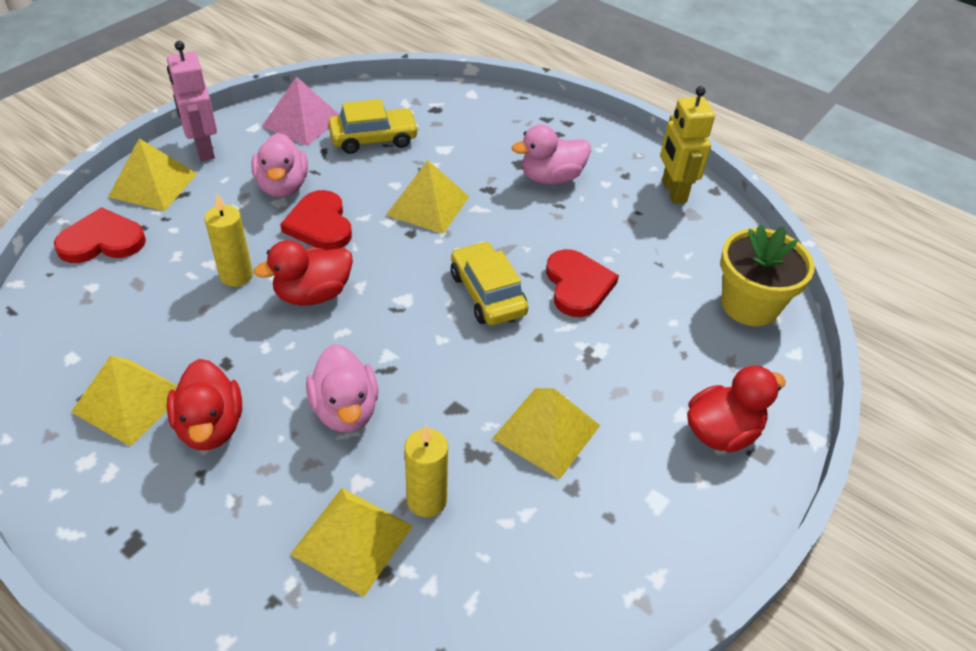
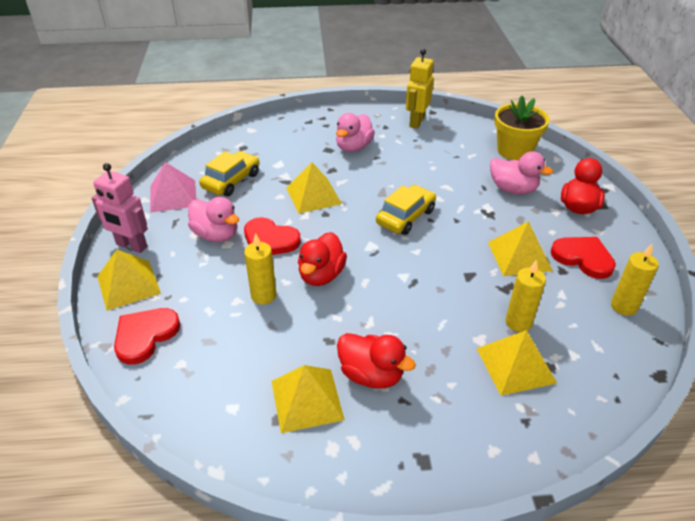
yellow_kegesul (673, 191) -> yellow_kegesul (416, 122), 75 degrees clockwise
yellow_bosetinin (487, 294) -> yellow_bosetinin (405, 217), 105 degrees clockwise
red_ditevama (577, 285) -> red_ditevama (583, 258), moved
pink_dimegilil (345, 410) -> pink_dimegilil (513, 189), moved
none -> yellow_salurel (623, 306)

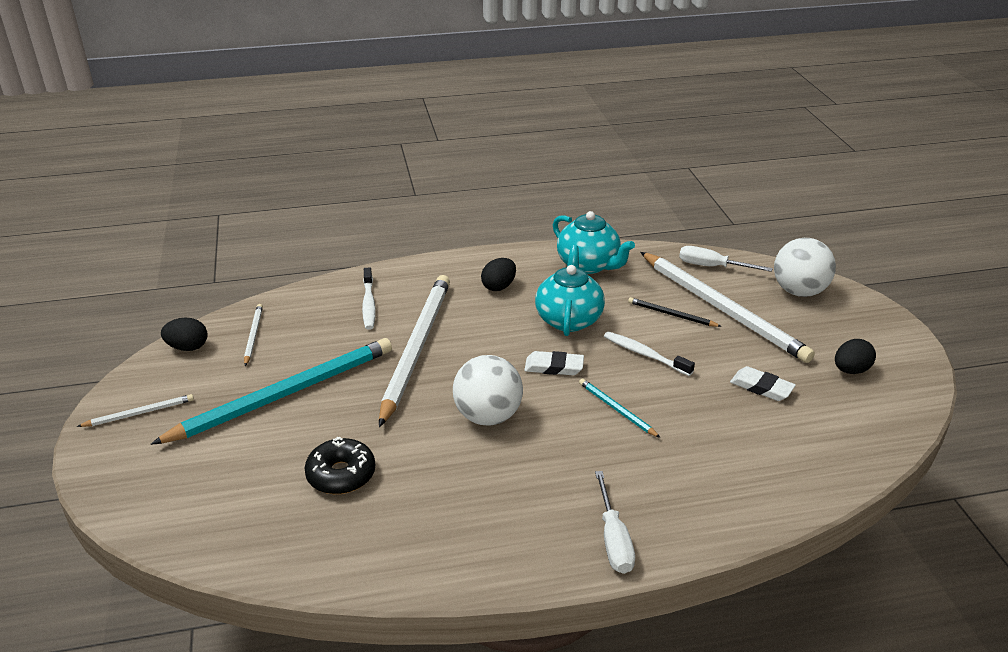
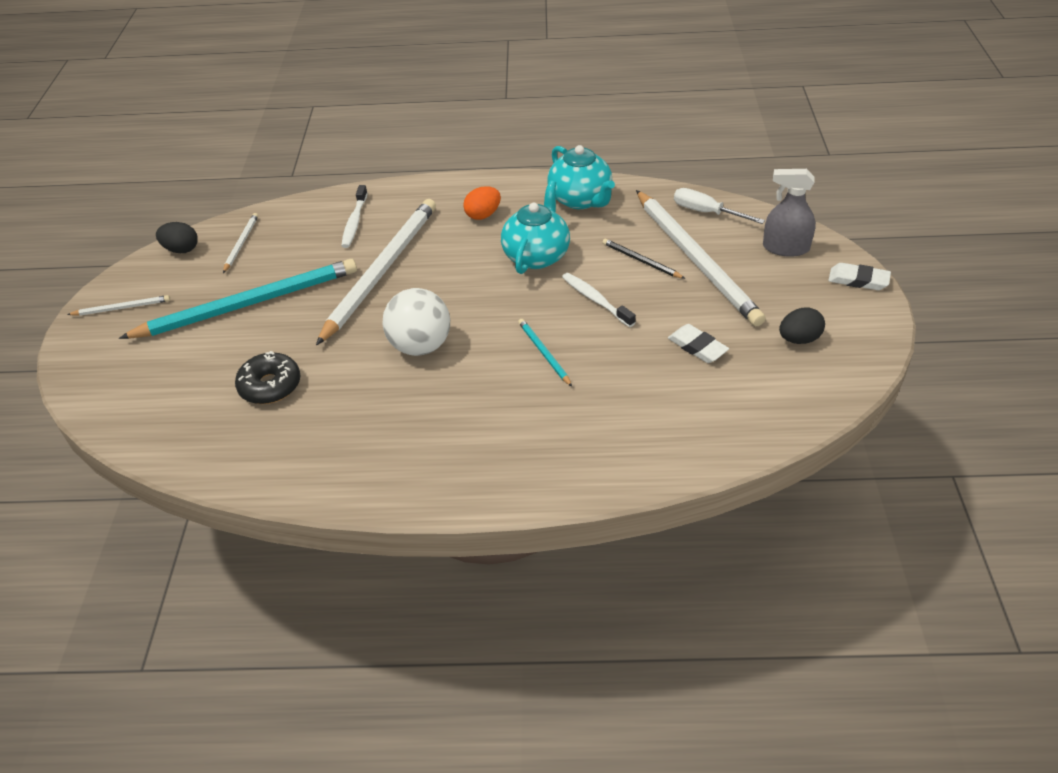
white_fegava (799, 291) -> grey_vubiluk (785, 248)
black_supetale (499, 286) -> orange_supetale (483, 215)
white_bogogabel (554, 367) -> white_bogogabel (858, 280), moved
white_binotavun (613, 539) -> none

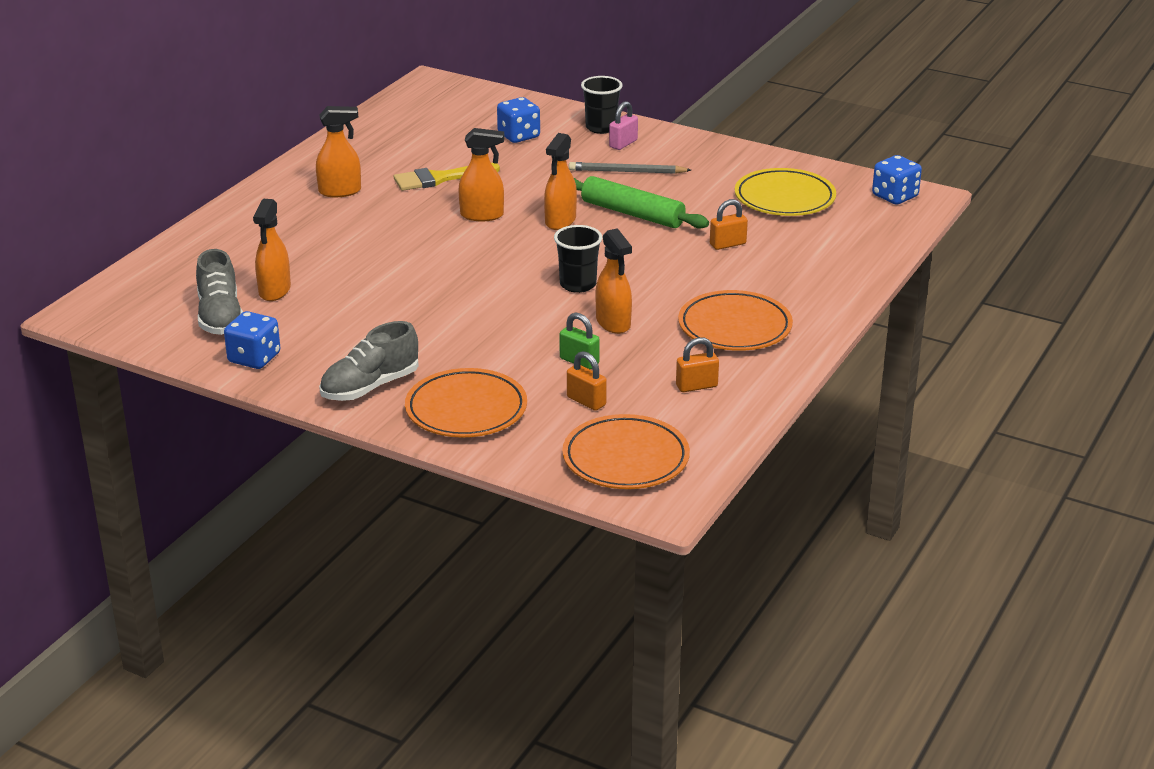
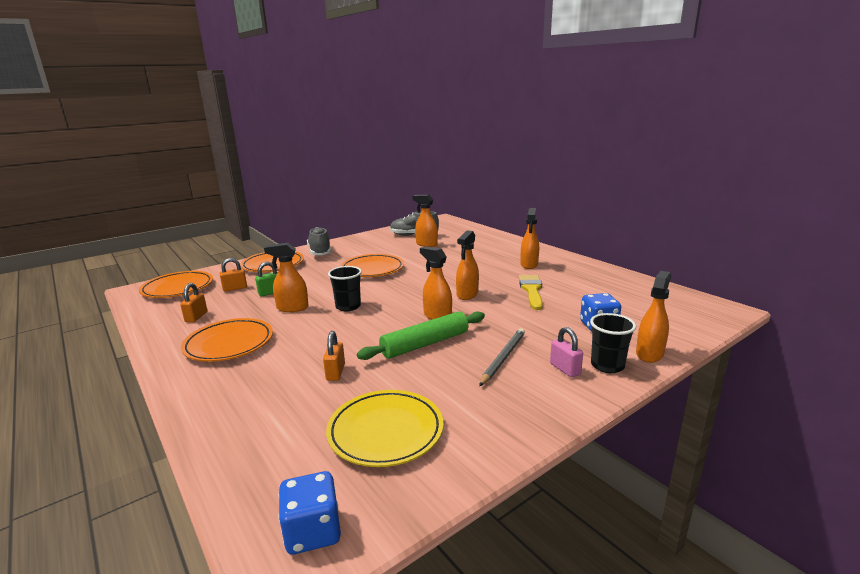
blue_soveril (254, 358) -> none
none -> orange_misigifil (372, 269)
none -> orange_vubiluk (649, 354)

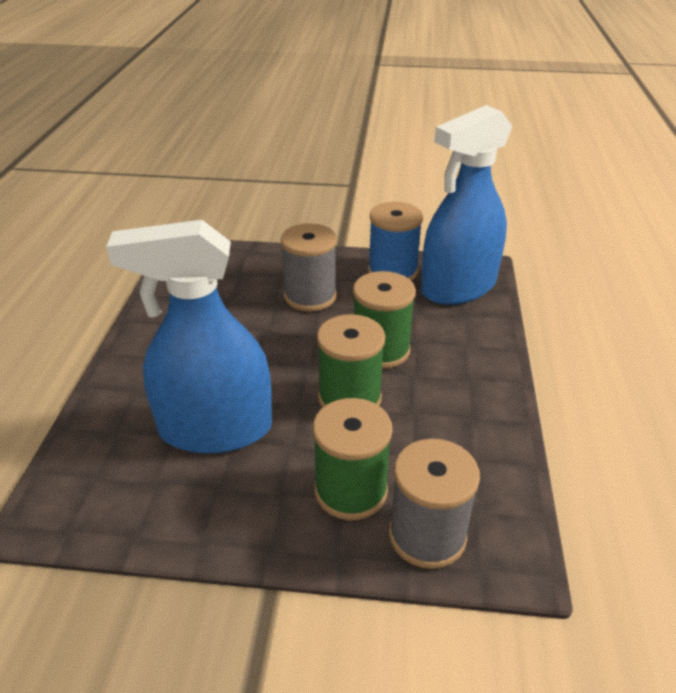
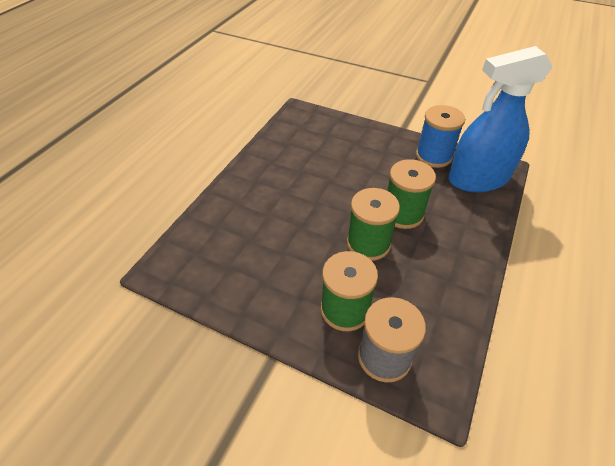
blue_vubiluk (215, 429) -> none
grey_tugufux (310, 296) -> none

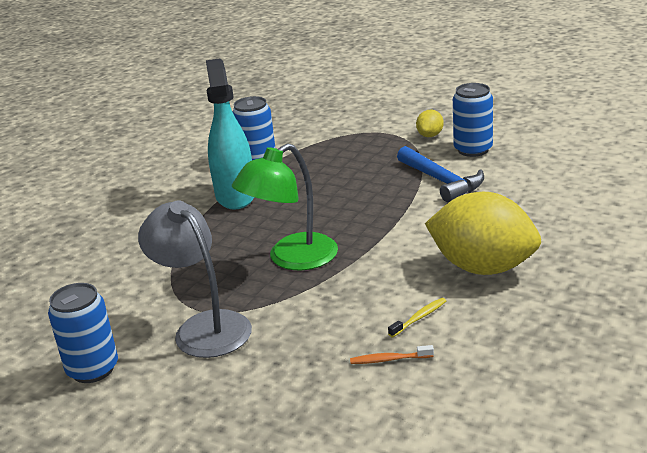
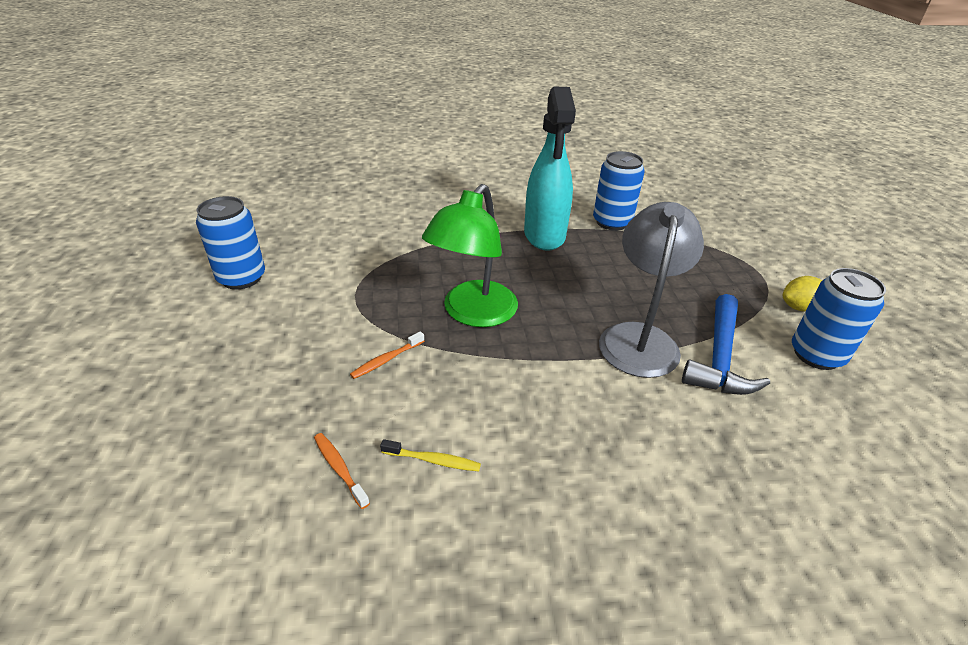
turquoise_vubiluk (235, 196) -> turquoise_vubiluk (544, 235), 135 degrees clockwise
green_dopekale (292, 259) -> green_dopekale (473, 313), 75 degrees counterclockwise
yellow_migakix (483, 267) -> none
grey_dopekale (204, 327) -> grey_dopekale (639, 338), moved
none -> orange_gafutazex (386, 360)

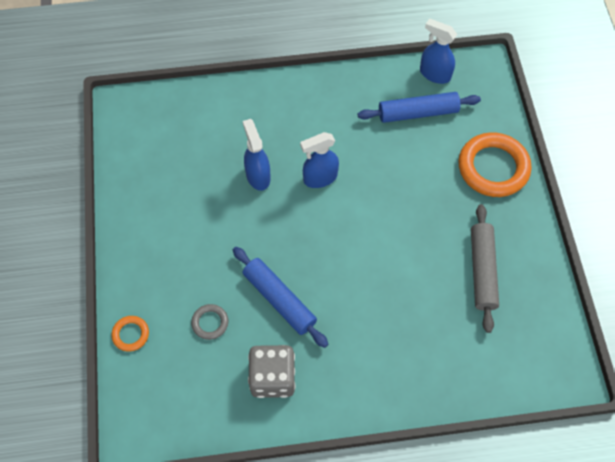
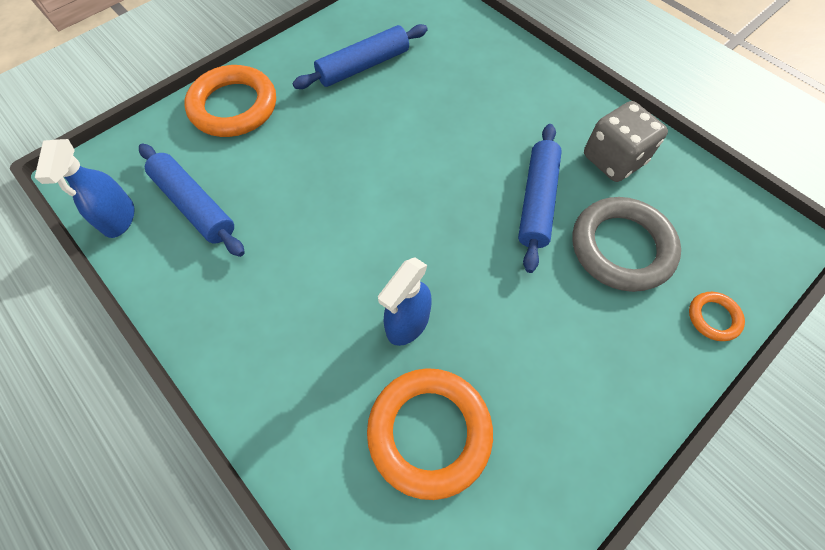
blue_vubiluk (320, 178) -> none
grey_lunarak (482, 270) -> blue_lunarak (363, 66)
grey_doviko (210, 323) -> grey_doviko (621, 247), x2.13
none -> orange_doviko (429, 432)

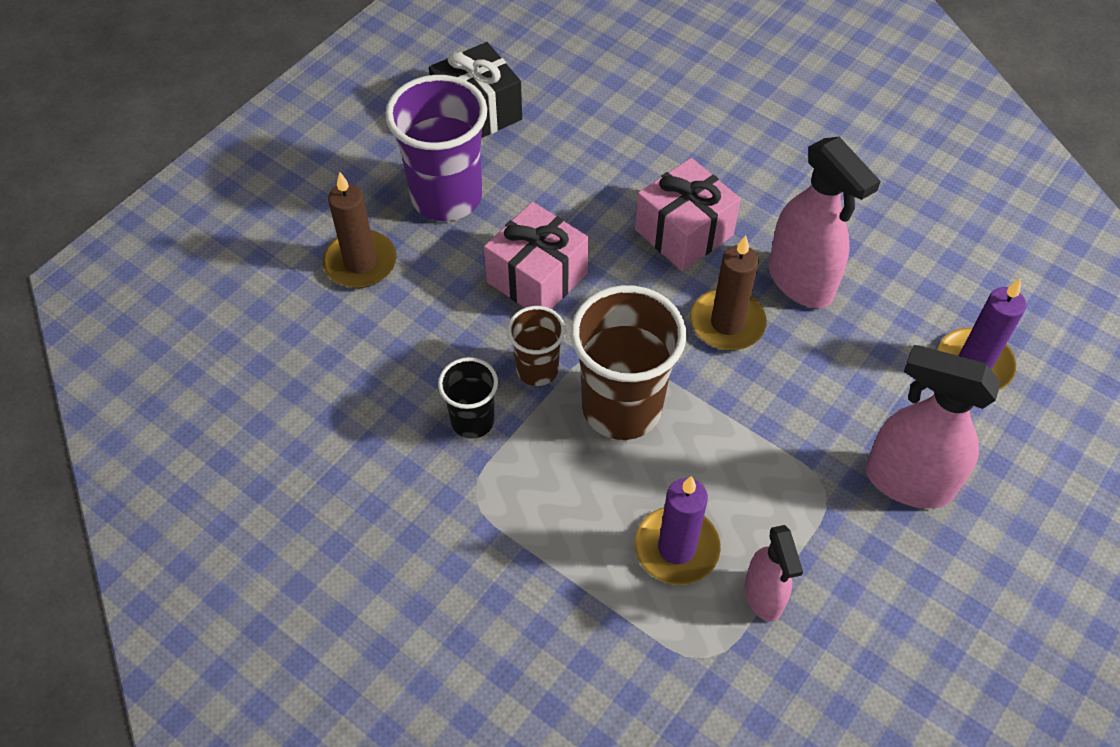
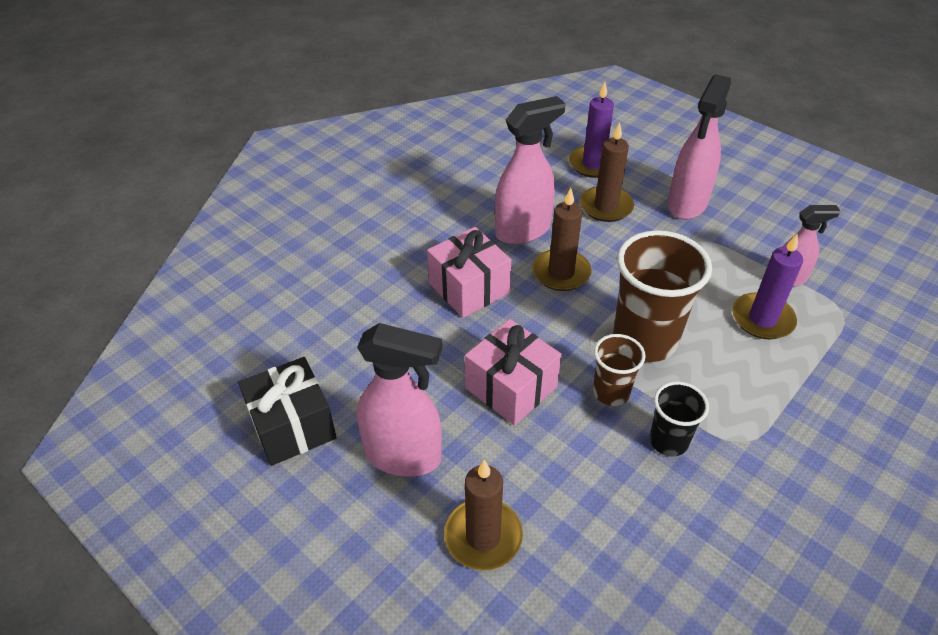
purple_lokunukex (446, 197) -> pink_vubiluk (404, 456)
none -> brown_salurel (606, 206)

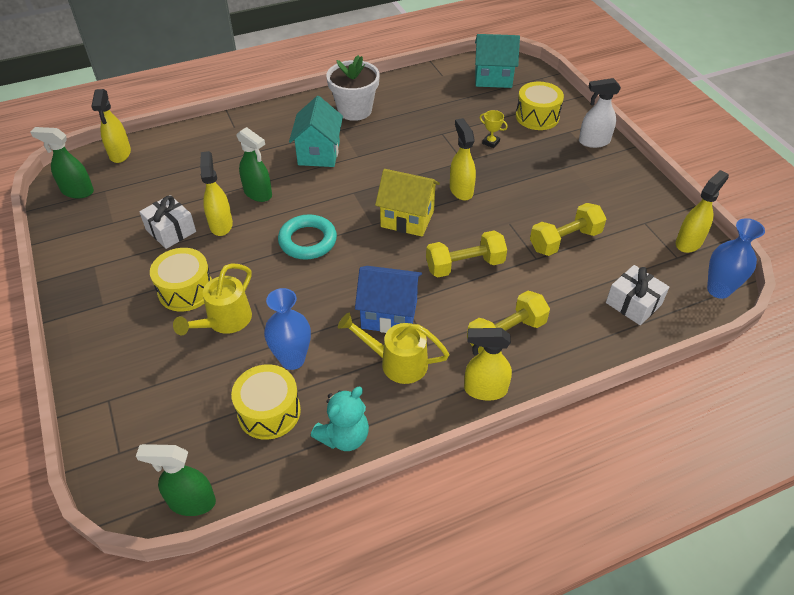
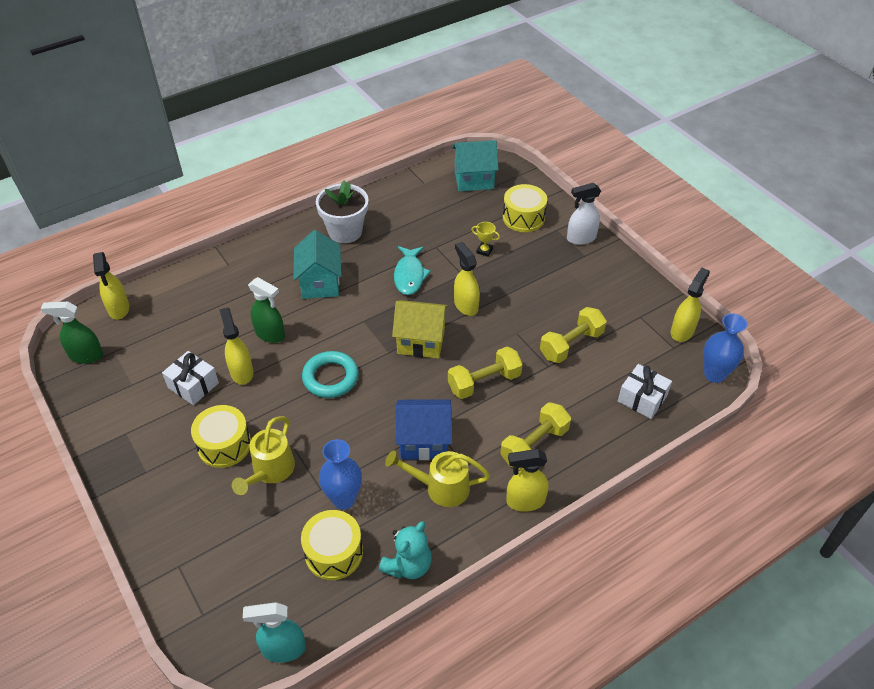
green_vubiluk (191, 502) -> turquoise_vubiluk (283, 649)
none -> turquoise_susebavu (409, 275)

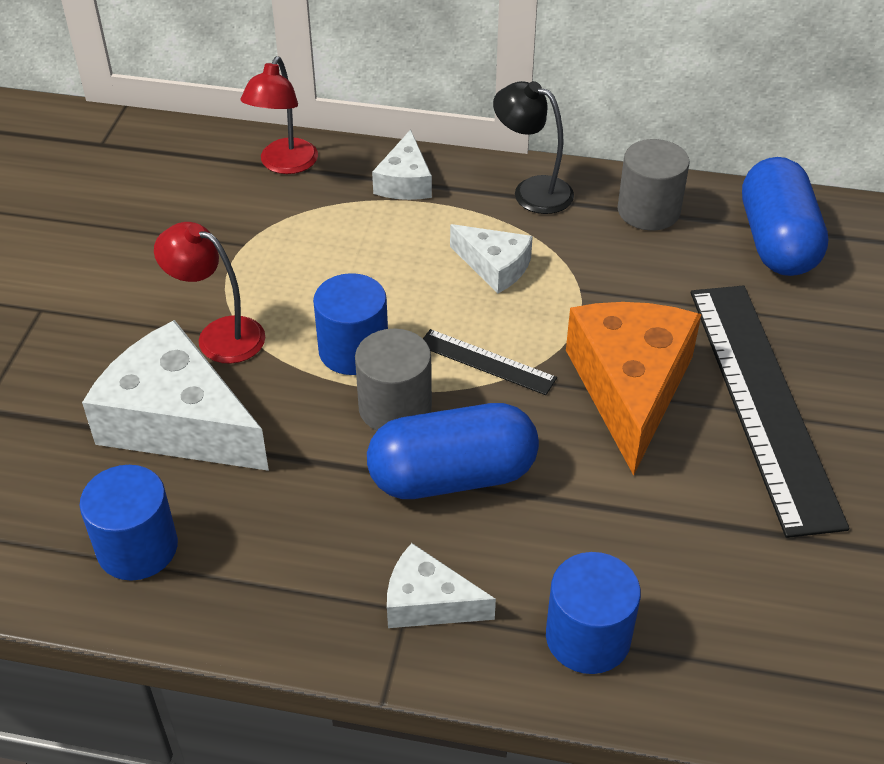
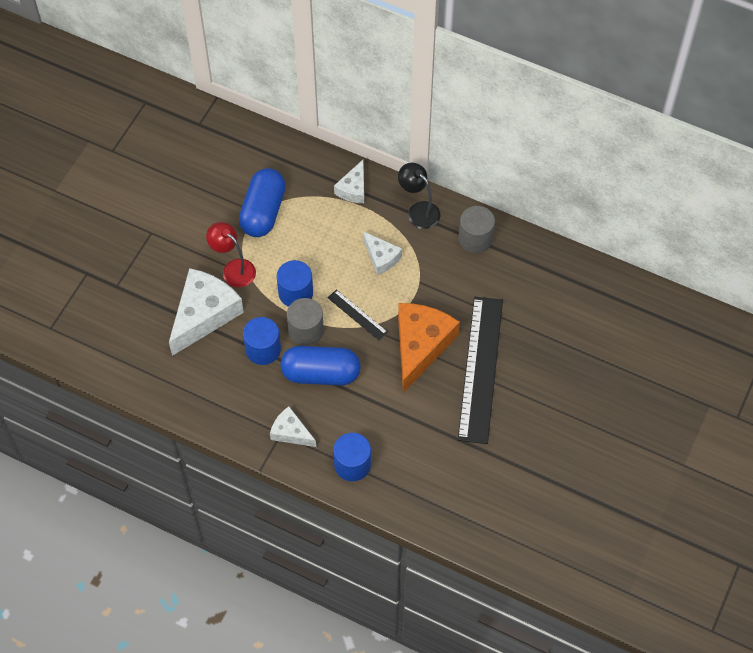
red_dopekale (284, 165) -> none
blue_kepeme (777, 241) -> blue_kepeme (263, 212), moved
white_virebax (178, 422) -> white_virebax (204, 314), 75 degrees clockwise
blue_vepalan (137, 547) -> blue_vepalan (263, 349), moved

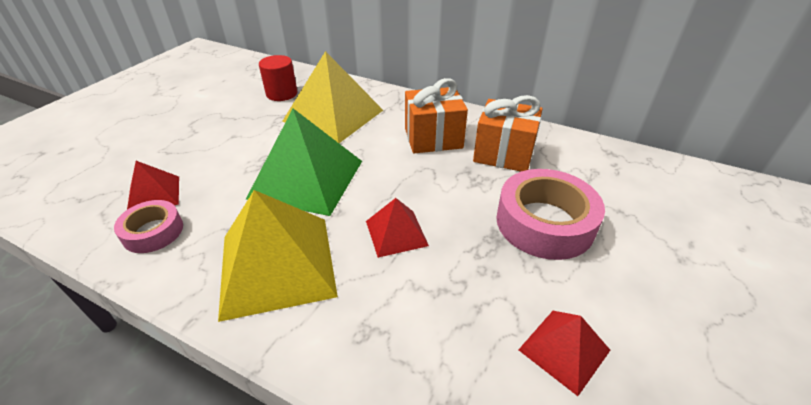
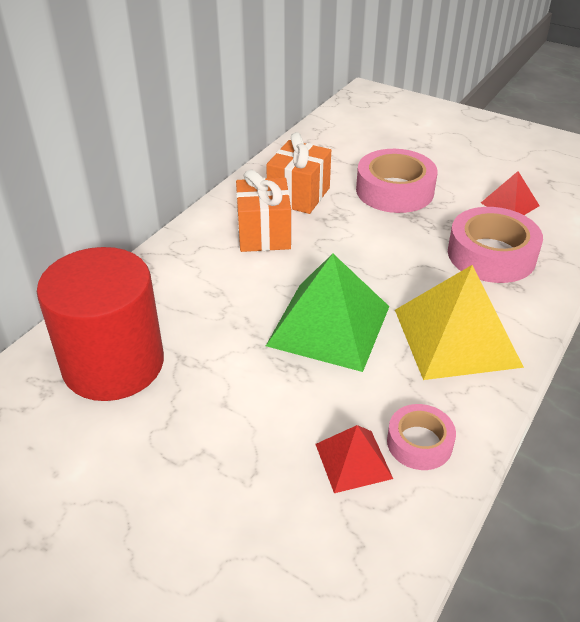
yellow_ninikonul (333, 115) -> none
red_vepalan (282, 94) -> red_vepalan (113, 364), x2.08
red_ninikonul (396, 233) -> none
none -> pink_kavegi (491, 255)

